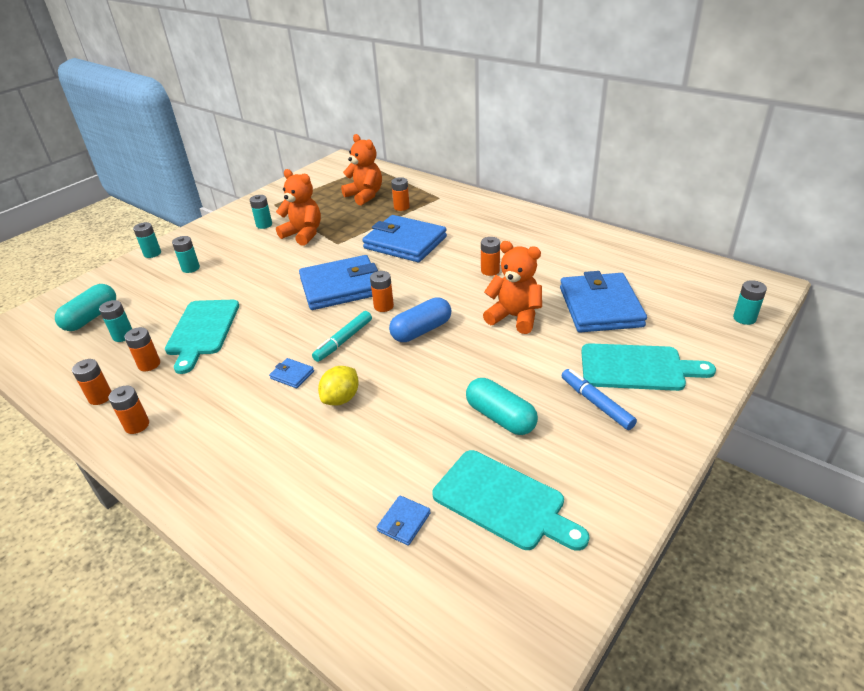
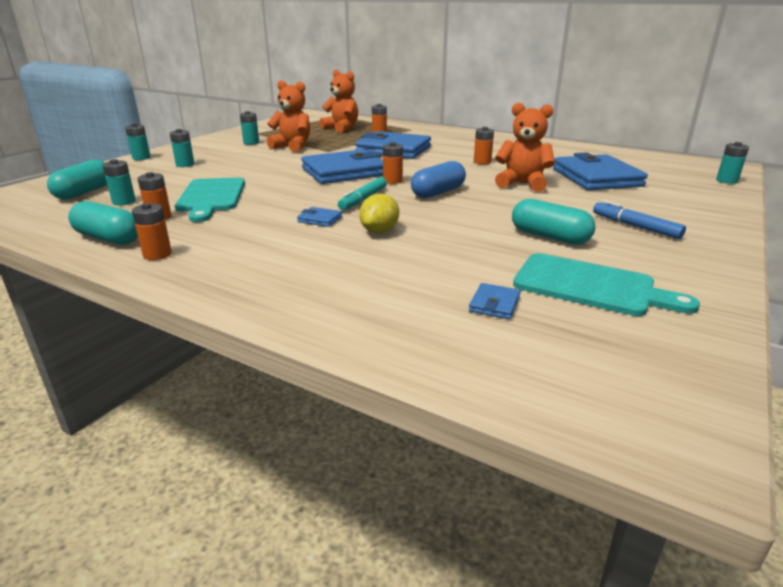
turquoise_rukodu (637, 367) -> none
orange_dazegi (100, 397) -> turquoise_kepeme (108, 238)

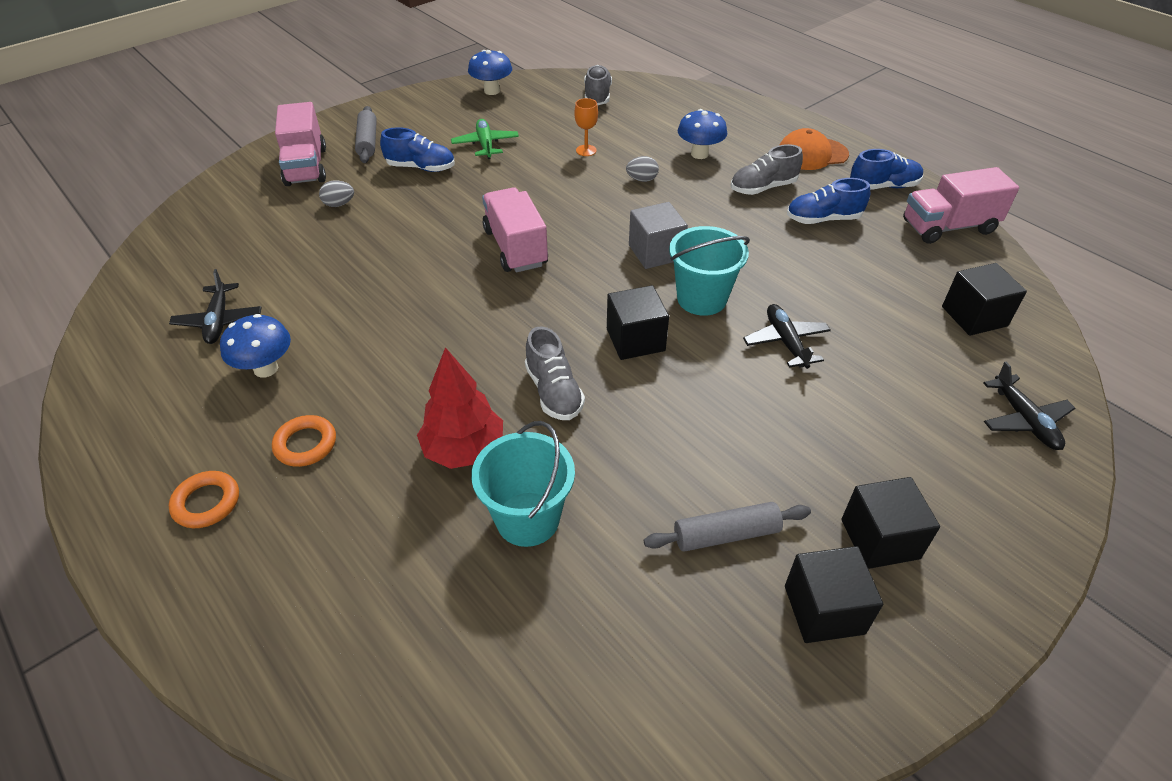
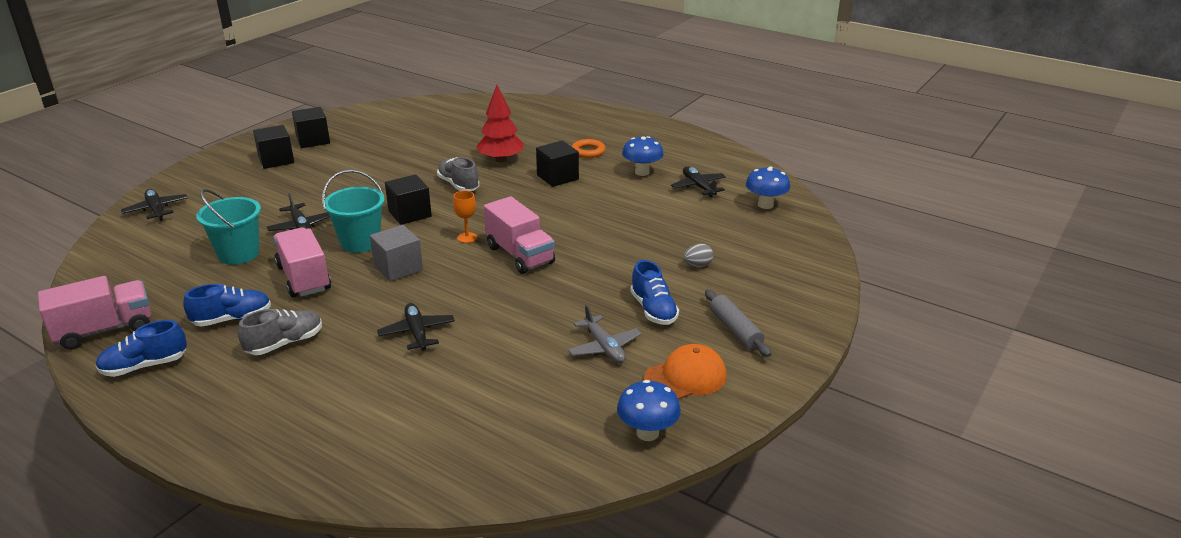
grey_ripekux (597, 96) -> none
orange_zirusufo (586, 150) -> orange_zirusufo (467, 237), moved
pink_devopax (306, 166) -> pink_devopax (304, 278), moved
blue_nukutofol (699, 154) -> blue_nukutofol (765, 205), moved
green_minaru (485, 145) -> grey_minaru (604, 347)
blue_ripekux (421, 168) -> blue_ripekux (653, 310), 105 degrees counterclockwise
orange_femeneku (812, 154) -> orange_femeneku (685, 377), moved
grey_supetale (642, 179) -> black_minaru (417, 333)
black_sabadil (974, 316) -> black_sabadil (557, 177), moved
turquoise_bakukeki (527, 519) -> turquoise_bakukeki (238, 254), moved
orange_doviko (206, 503) -> none
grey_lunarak (726, 534) -> none

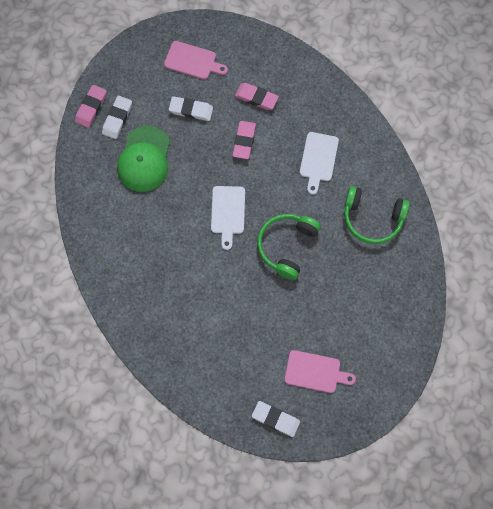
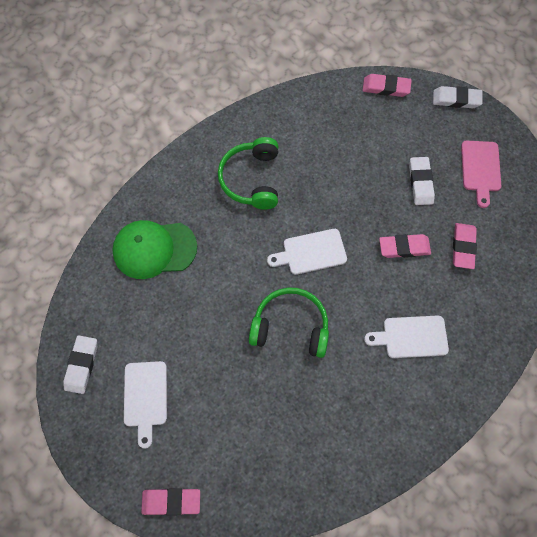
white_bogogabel (117, 118) -> white_bogogabel (456, 99), moved
green_femeneku (144, 159) -> green_femeneku (154, 249), moved
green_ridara (372, 219) -> green_ridara (251, 179), moved
pink_rukodu (315, 372) -> white_rukodu (145, 397)
none -> pink_bogogabel (171, 501)

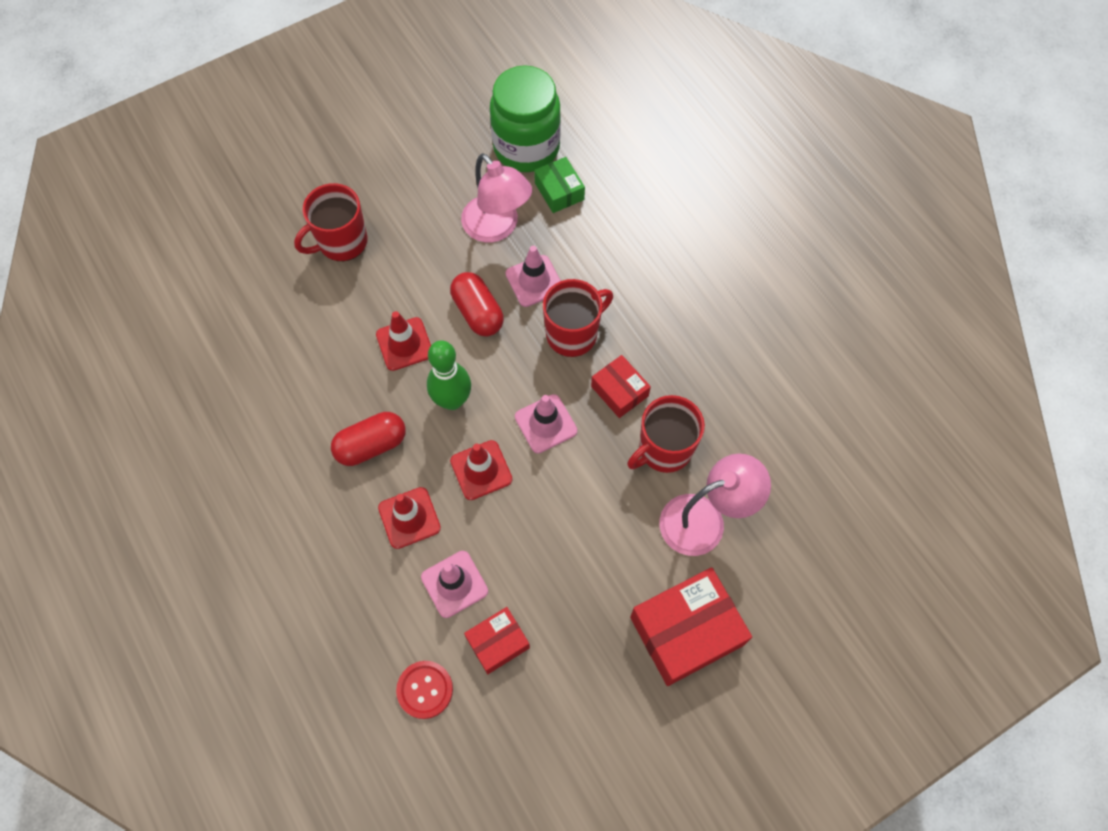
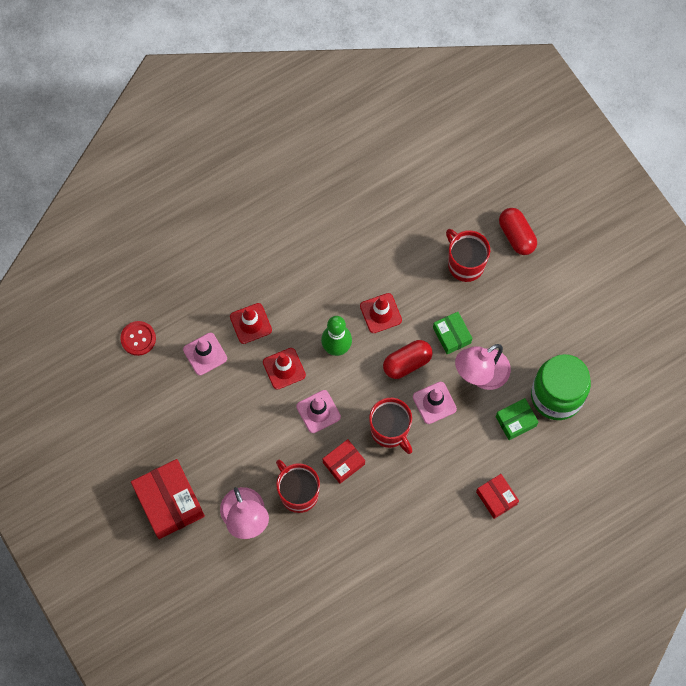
red_kepeme (371, 445) -> red_kepeme (516, 236), moved
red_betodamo (497, 642) -> red_betodamo (496, 498), moved
none -> green_betodamo (451, 335)

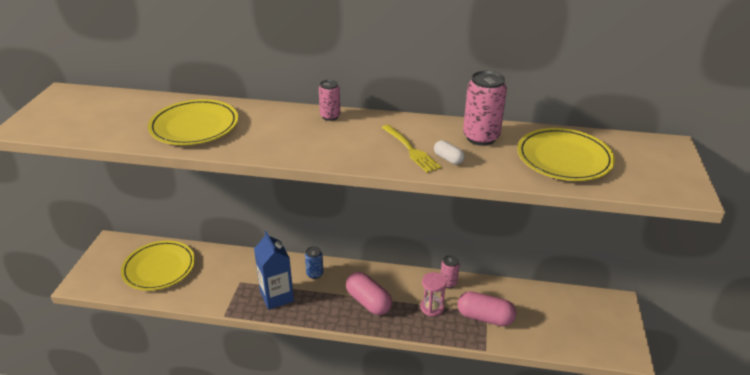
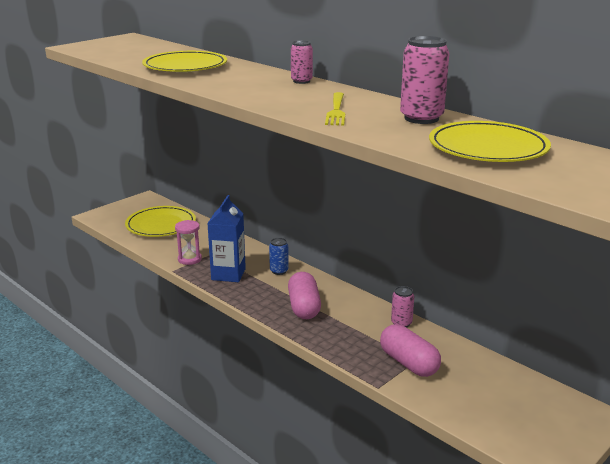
white_kepeme (448, 159) -> none
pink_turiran (432, 307) -> pink_turiran (189, 259), moved

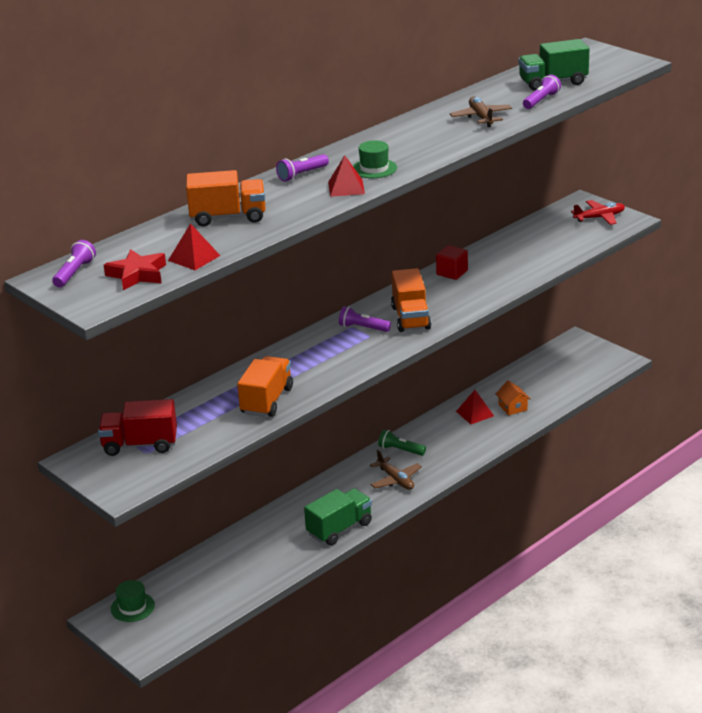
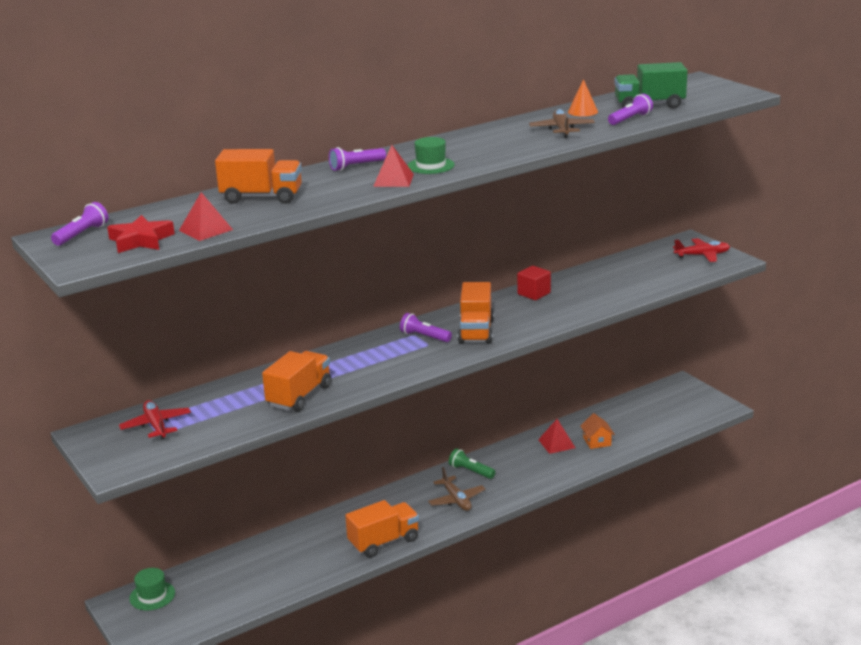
red_devopax (140, 445) -> red_minaru (156, 425)
green_devopax (339, 529) -> orange_devopax (384, 542)
none -> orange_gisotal (582, 111)

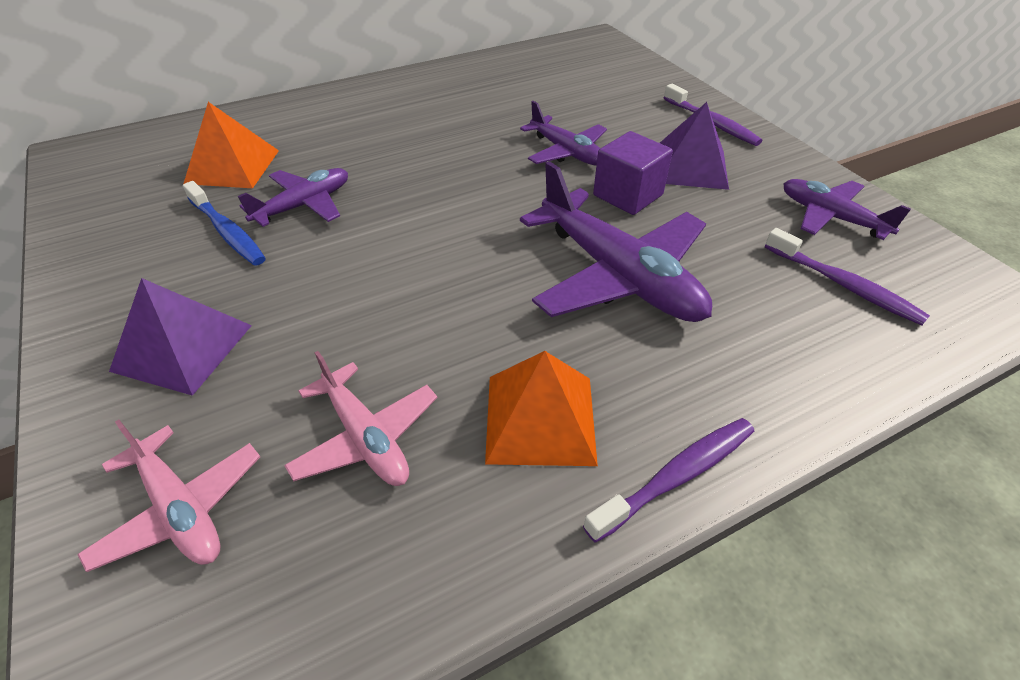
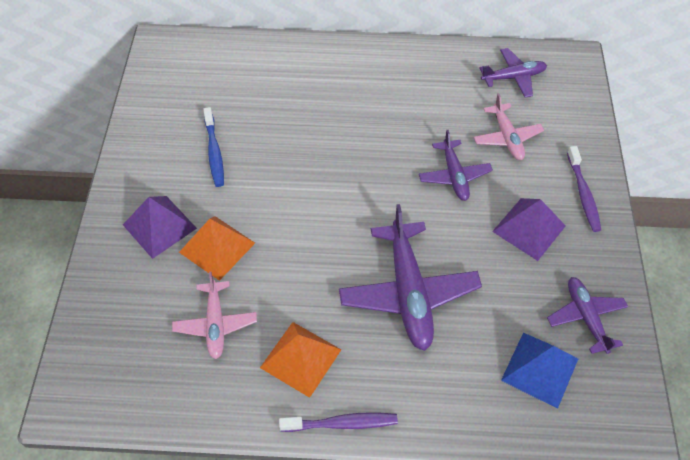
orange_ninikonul (232, 166) -> orange_ninikonul (217, 247), moved
purple_sabadil (628, 195) -> none
purple_minaru (304, 205) -> purple_minaru (513, 77), moved
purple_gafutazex (844, 285) -> blue_ninikonul (540, 369)
pink_minaru (180, 509) -> pink_minaru (507, 137), moved

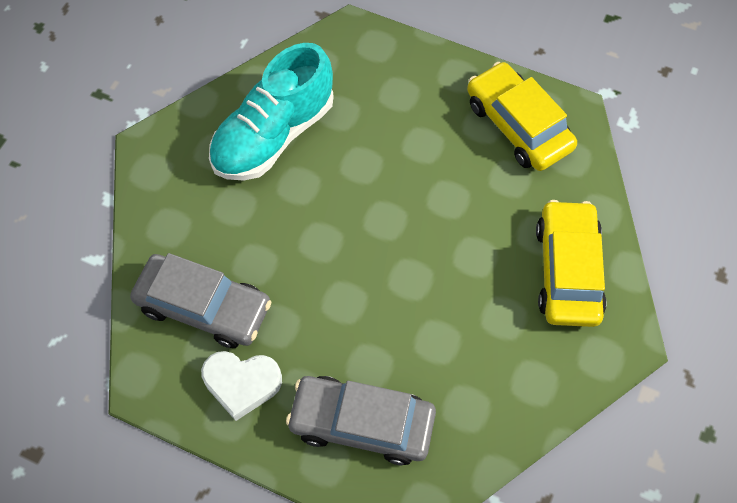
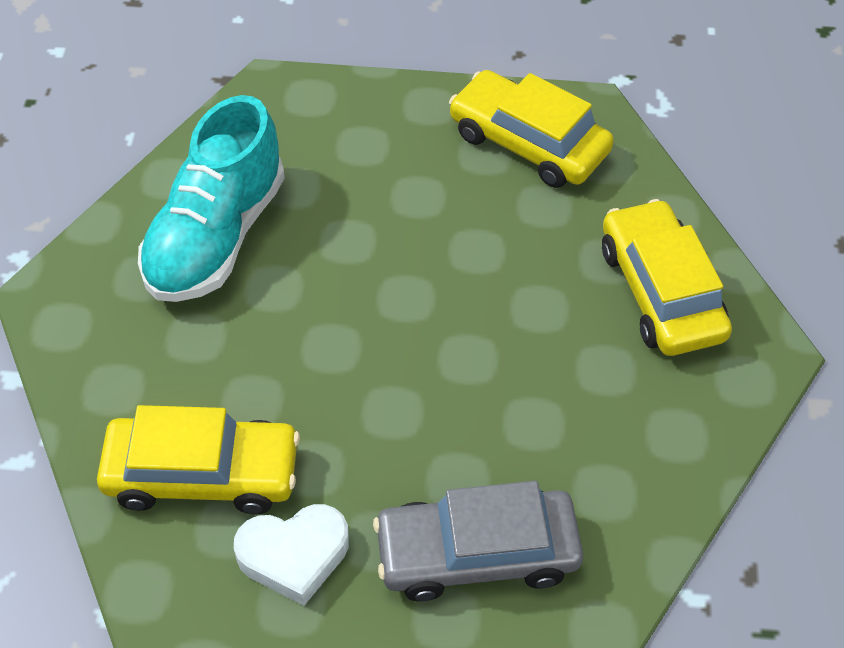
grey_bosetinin (204, 307) -> yellow_bosetinin (202, 474)

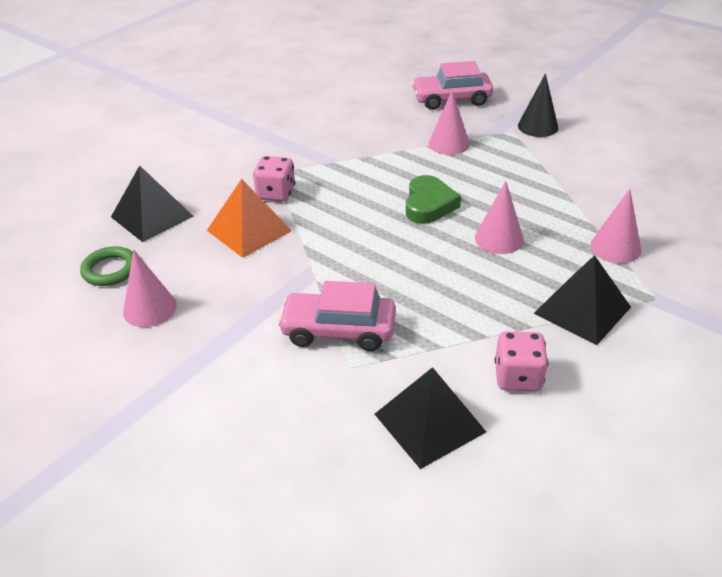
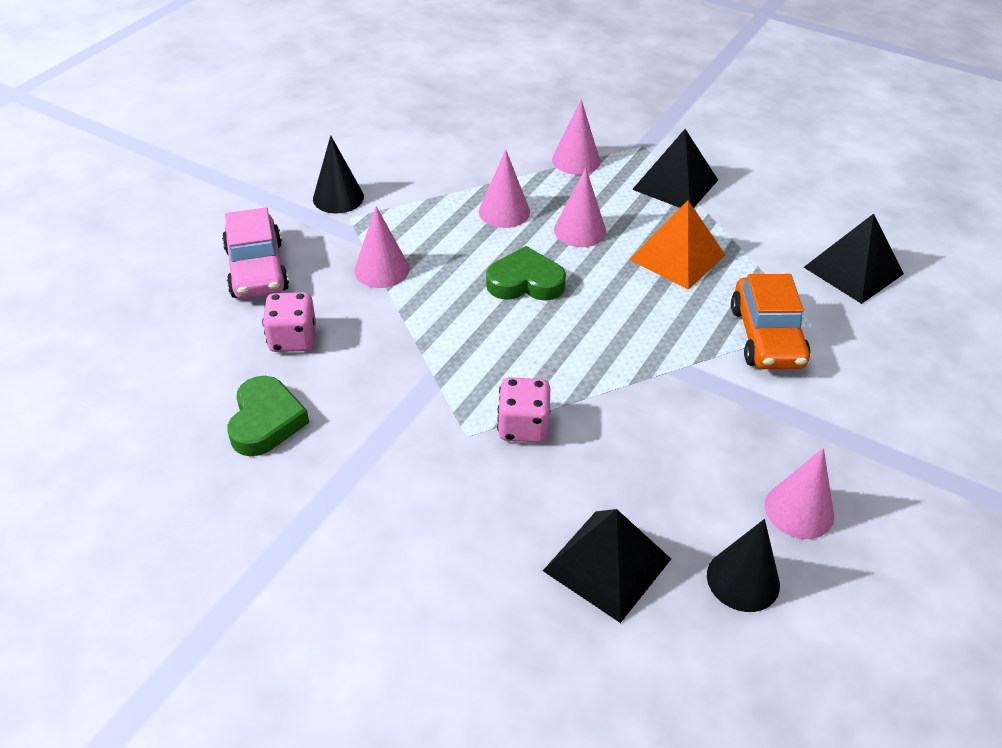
orange_ninikonul (249, 230) -> orange_ninikonul (677, 257), moved
green_doviko (110, 270) -> black_gisotal (743, 580)
pink_bosetinin (338, 330) -> orange_bosetinin (766, 337)
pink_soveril (518, 377) -> pink_soveril (293, 339), moved
none -> pink_gisotal (504, 212)
none -> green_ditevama (266, 421)

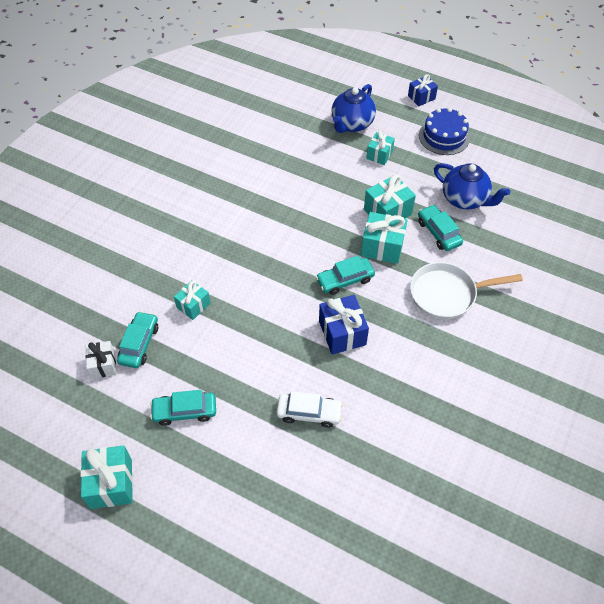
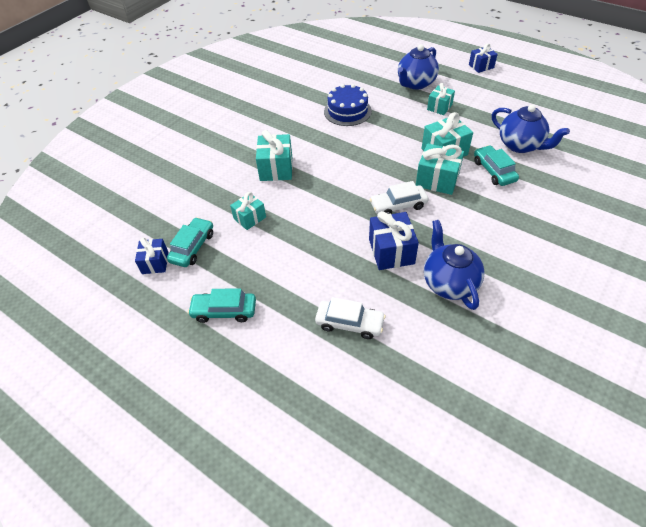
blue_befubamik (444, 136) -> blue_befubamik (347, 111), moved
turquoise_bosetinin (345, 280) -> white_bosetinin (398, 205)
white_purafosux (447, 294) -> none
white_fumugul (103, 365) -> blue_fumugul (155, 263)
turquoise_fumugul (111, 483) -> turquoise_fumugul (276, 168), moved
none -> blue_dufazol (449, 283)

